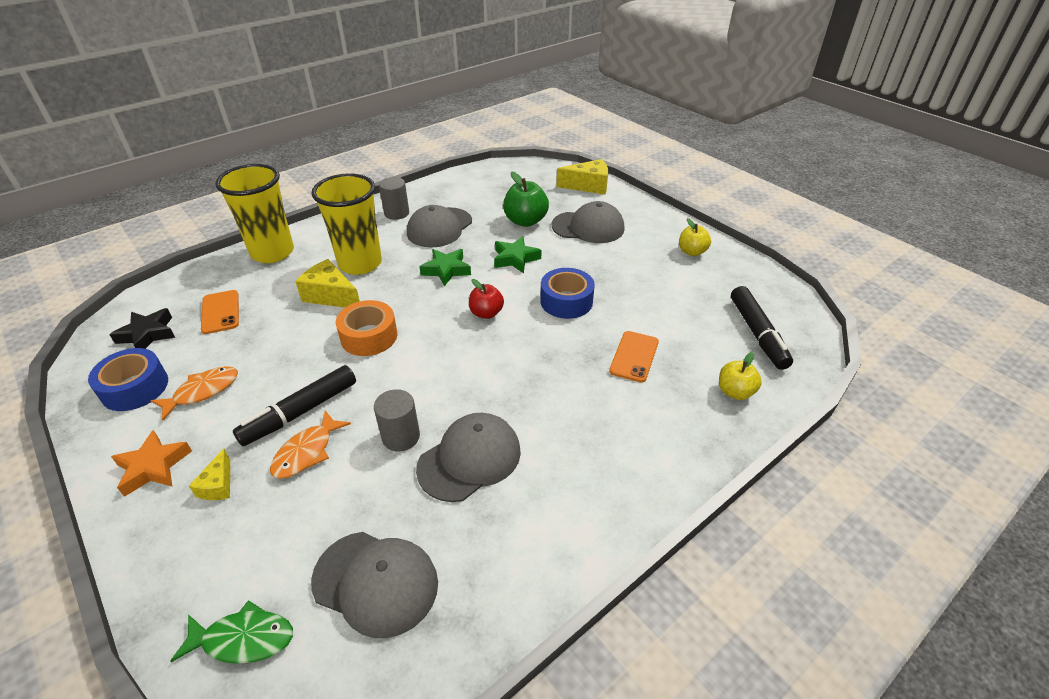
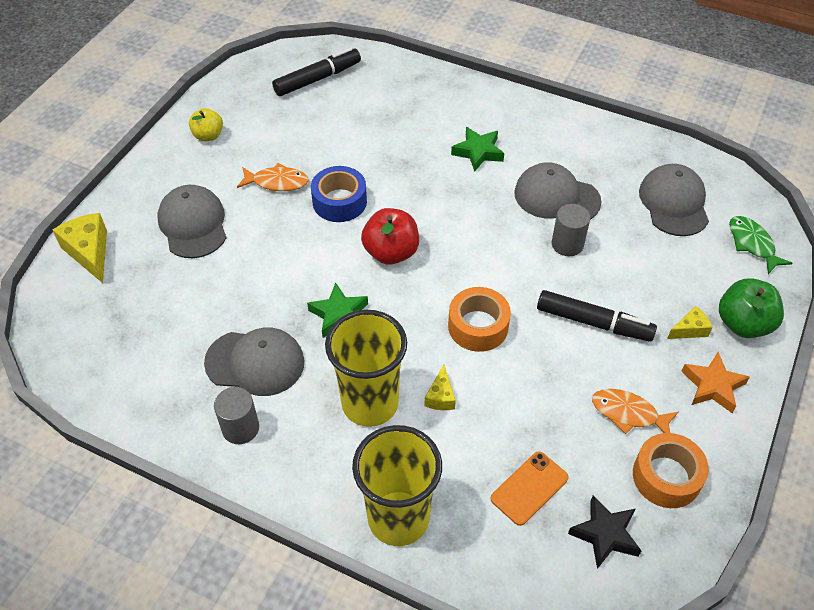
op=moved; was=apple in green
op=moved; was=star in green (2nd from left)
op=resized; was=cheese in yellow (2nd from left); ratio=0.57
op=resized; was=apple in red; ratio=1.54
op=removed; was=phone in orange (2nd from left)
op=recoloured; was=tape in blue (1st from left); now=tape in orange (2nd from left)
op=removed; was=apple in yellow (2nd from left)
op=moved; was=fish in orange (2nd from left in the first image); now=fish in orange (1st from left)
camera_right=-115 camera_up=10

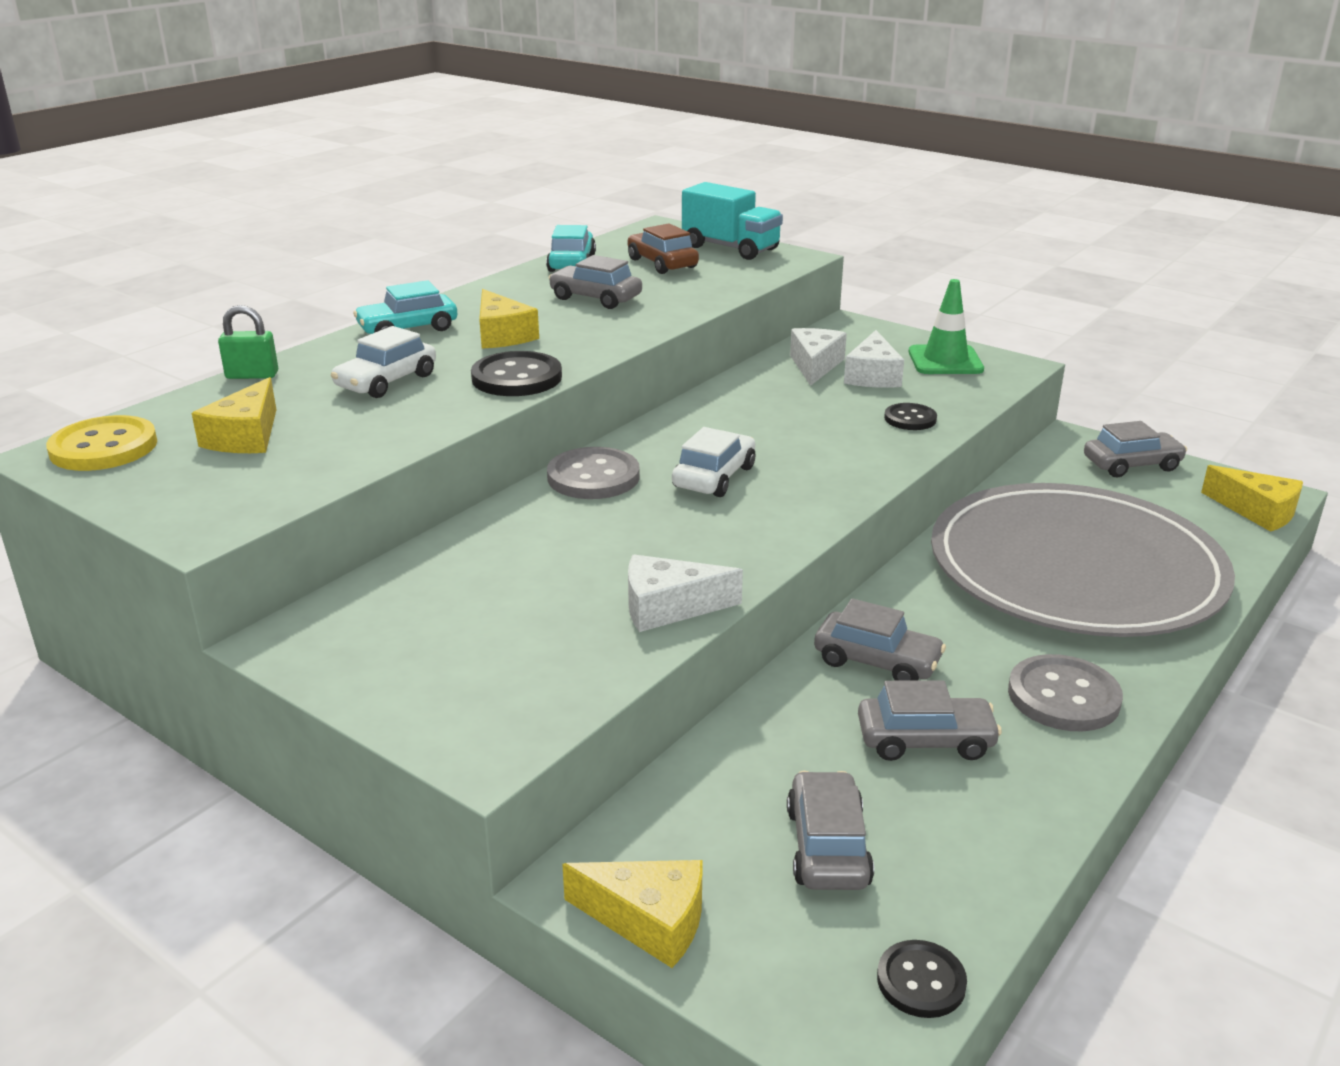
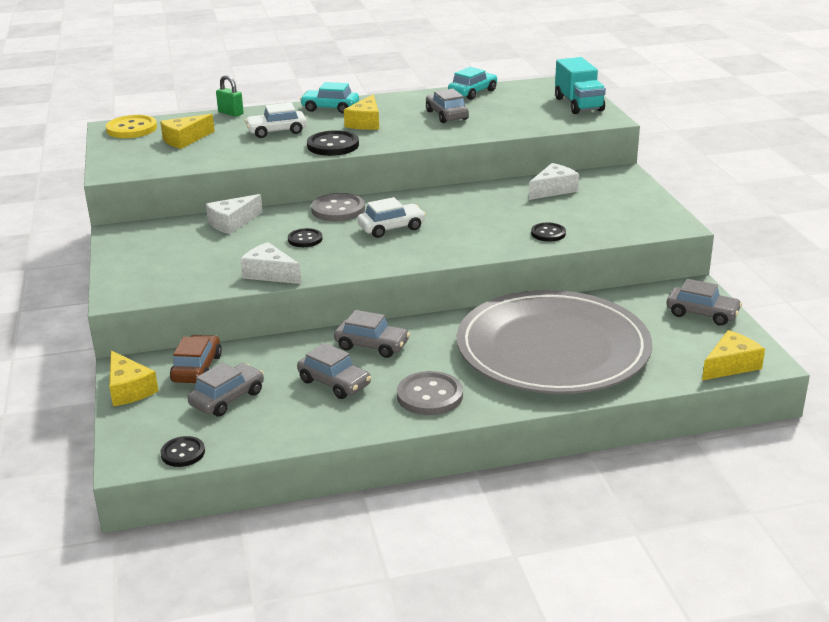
op=moved; was=car in brown
op=removed; was=traffic cone in green
op=moved; was=cheese in white (3rd from left in the first image); now=cheese in white (1st from left)
op=turned; was=cheese in yellow (4th from left); clockwise=-120
op=turned; was=car in grey (3rd from left); clockwise=-45
op=added; now=button in black (2nd from left)
camera_right=40 camera_up=0

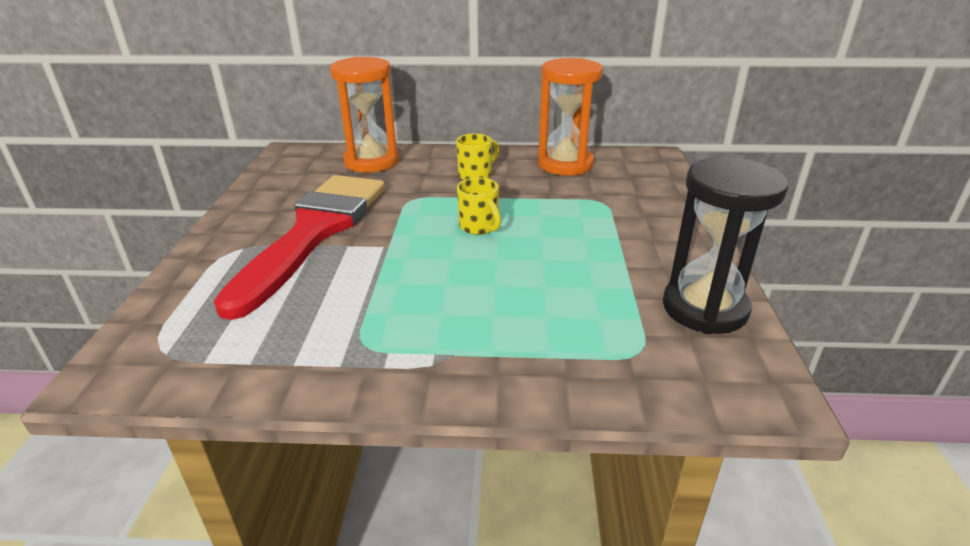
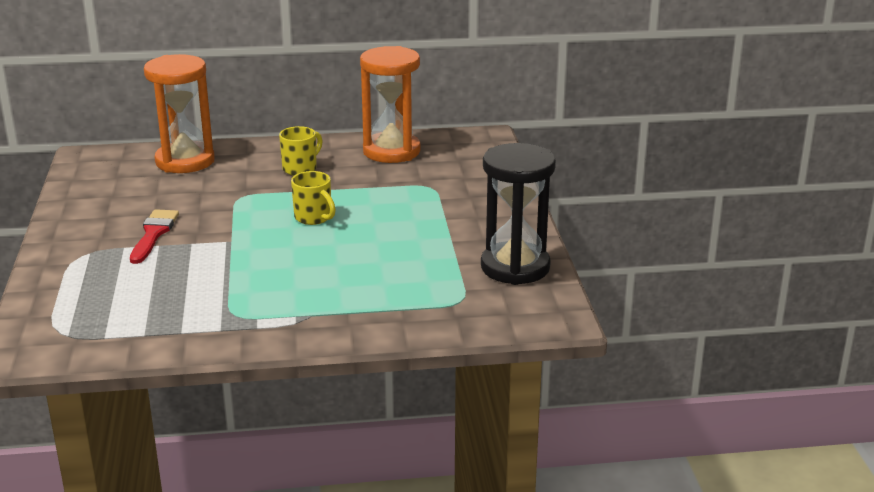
op=resized; was=brush in red; ratio=0.42
camera_right=-10 camera_up=-5

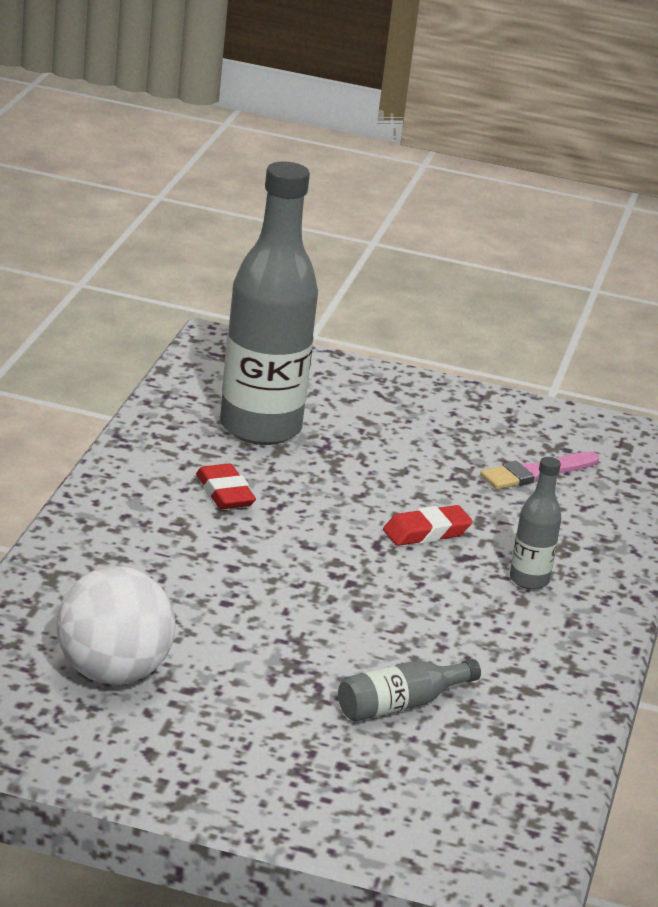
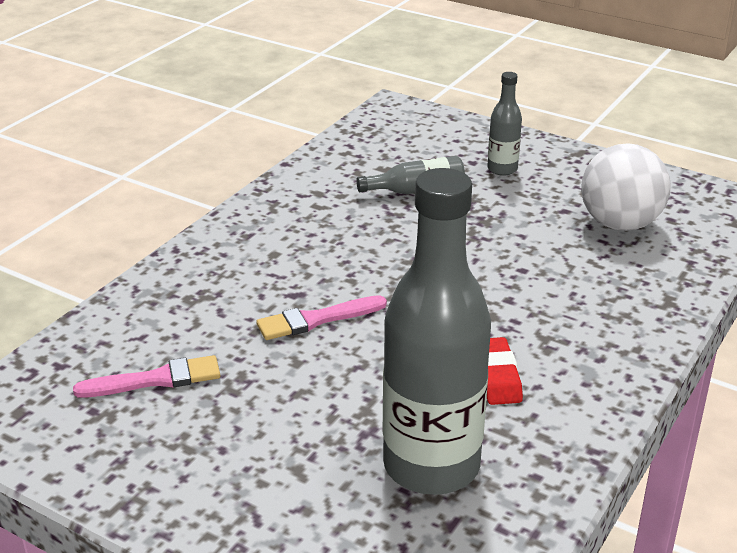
op=moved; was=bottle in grey (3rd from left)
op=replaced; was=eraser in red (2nd from left); now=brush in pink (2nd from left)
camera_right=-160 camera_up=5

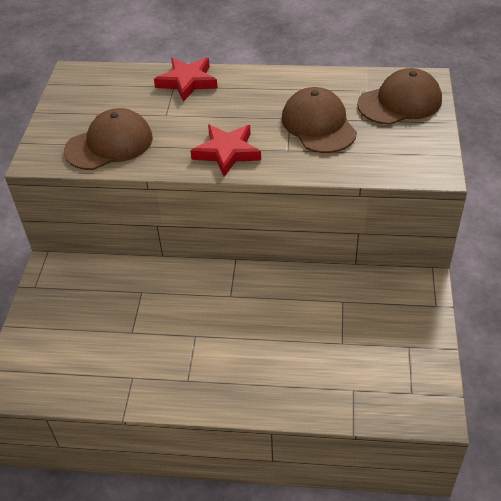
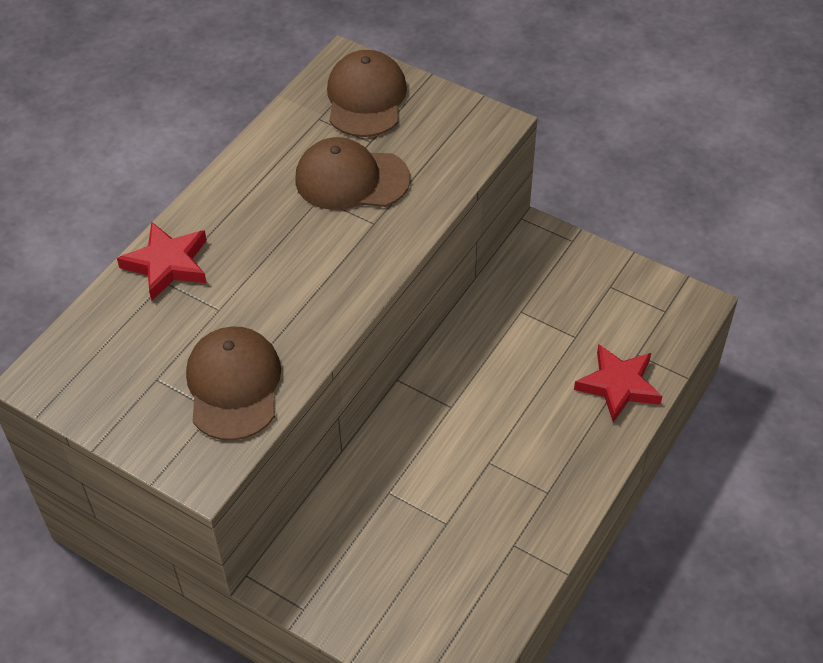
op=moved; was=star in red (2nd from left)
camera_right=-65 camera_up=5

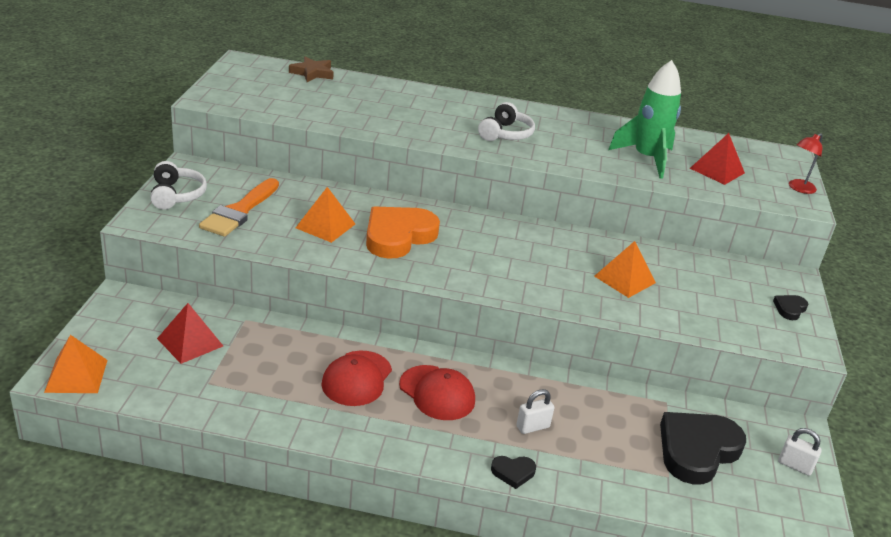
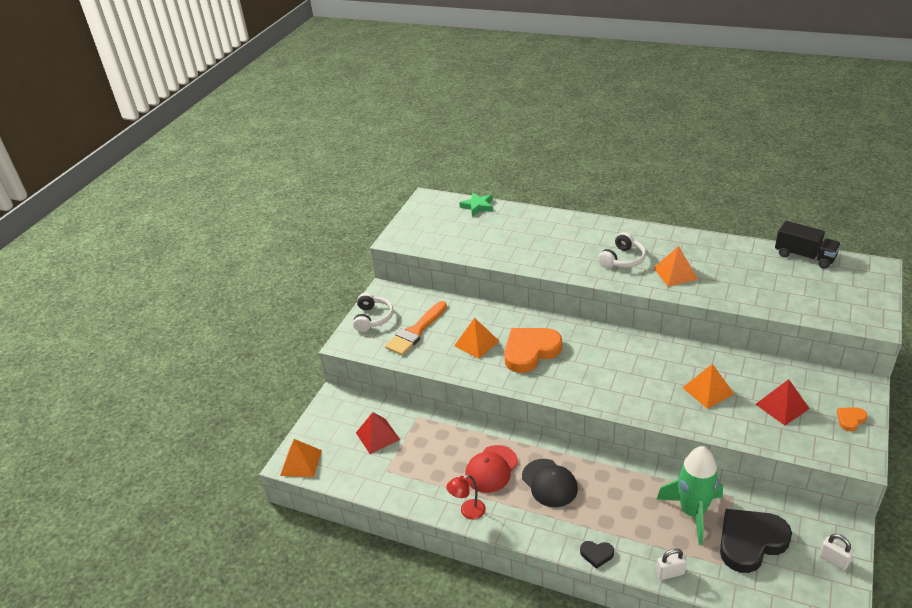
op=recoloured; was=star in brown; now=star in green
op=moved; was=rocket in green
op=moved; was=pyramid in red (2nd from left)
op=moved; was=lamp in red
op=recoloured; was=heart in black (3rd from left); now=heart in orange (2nd from left)
op=recoloured; was=cap in red (2nd from left); now=cap in black
op=moved; was=padlock in white (1st from left)
op=added; now=truck in black
op=added; now=pyramid in orange (3rd from left)
camera_right=20 camera_up=5

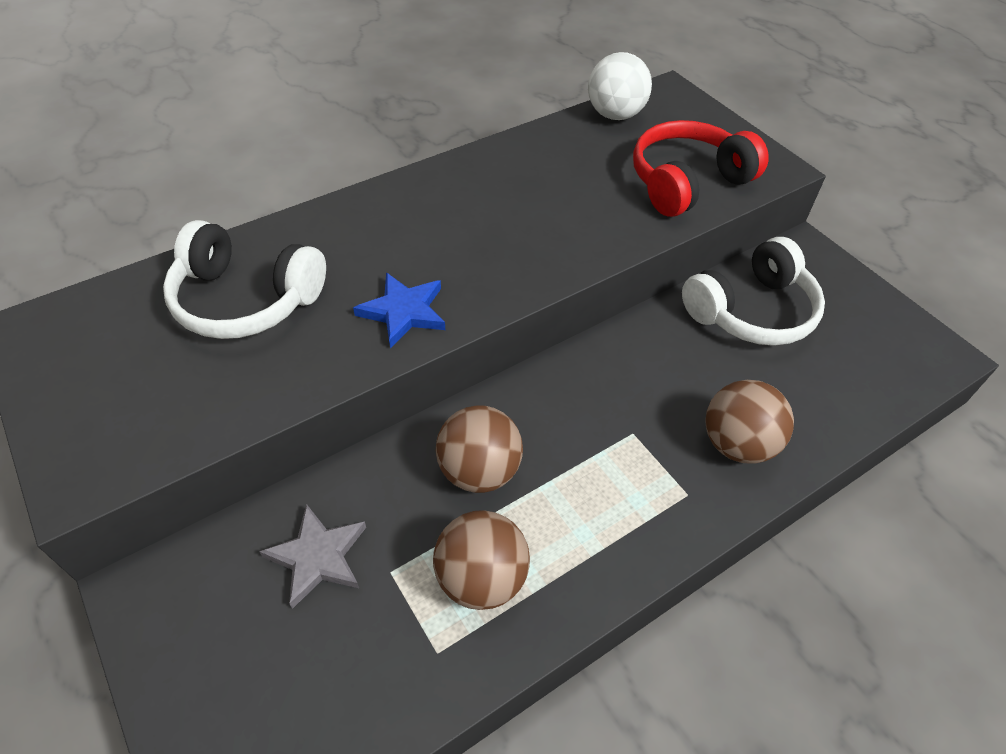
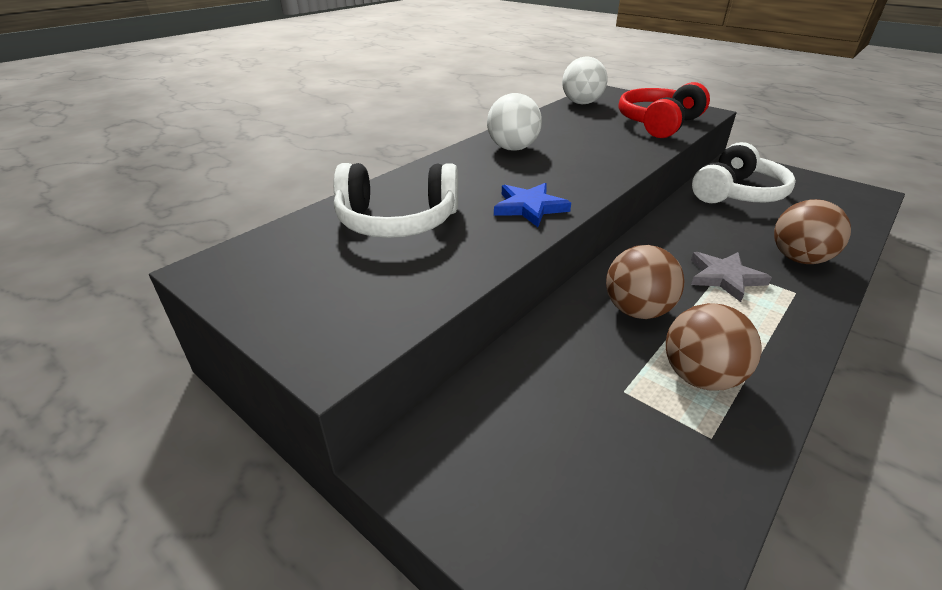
op=moved; was=star in grey
op=added; now=ball in white (1st from left)
camera_right=-15 camera_up=-15

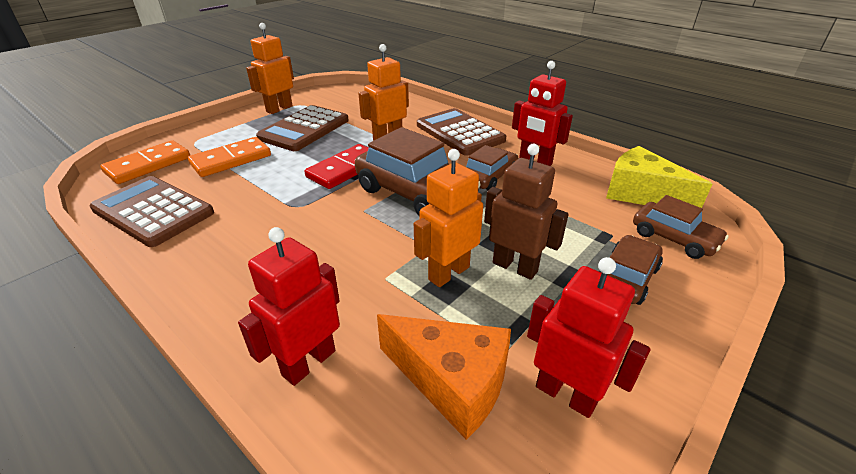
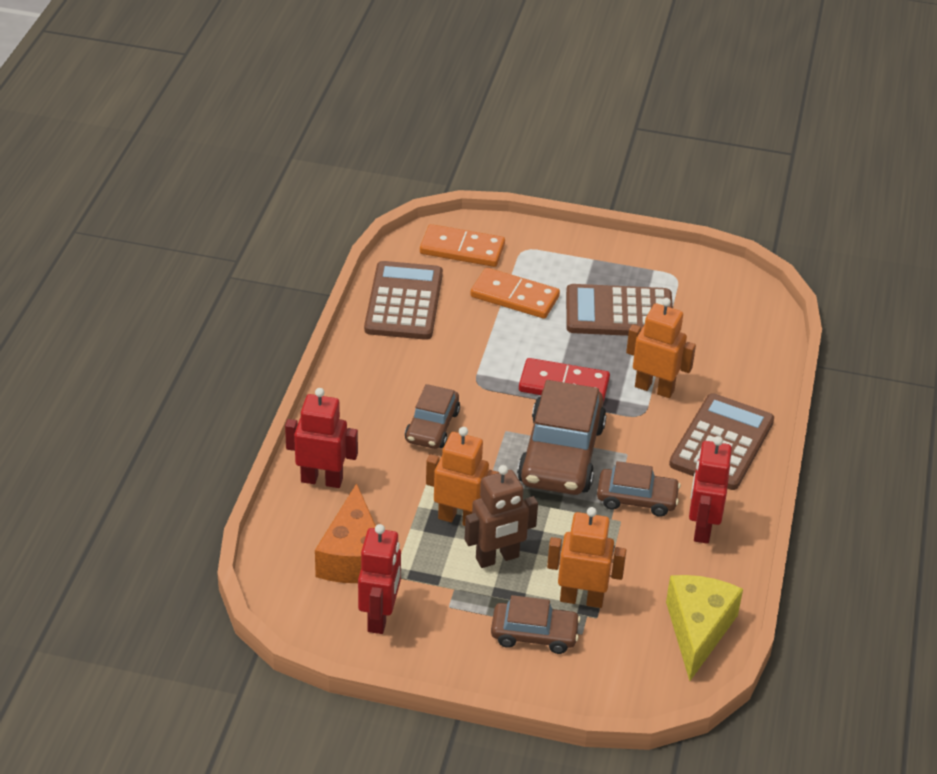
op=moved; was=robot in orange (1st from left in the first image); now=robot in orange (2nd from left)
op=turned; was=robot in brown; clockwise=60
op=moved; was=car in brown (4th from left in the first image); now=car in brown (1st from left)
camera_right=60 camera_up=5

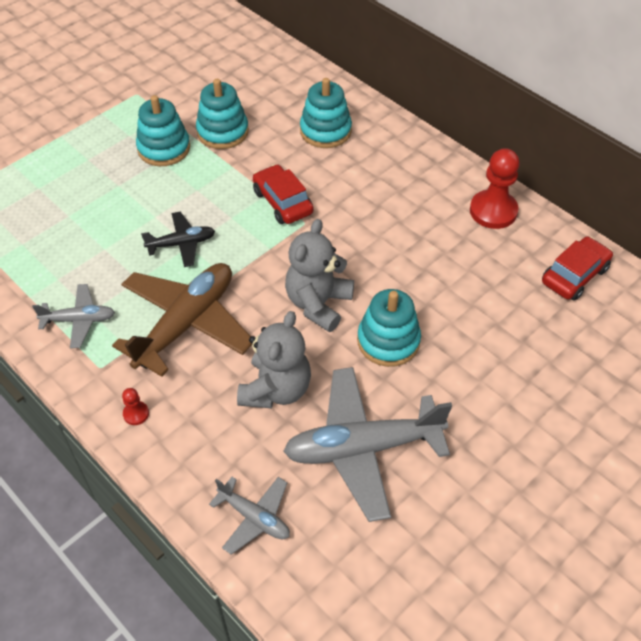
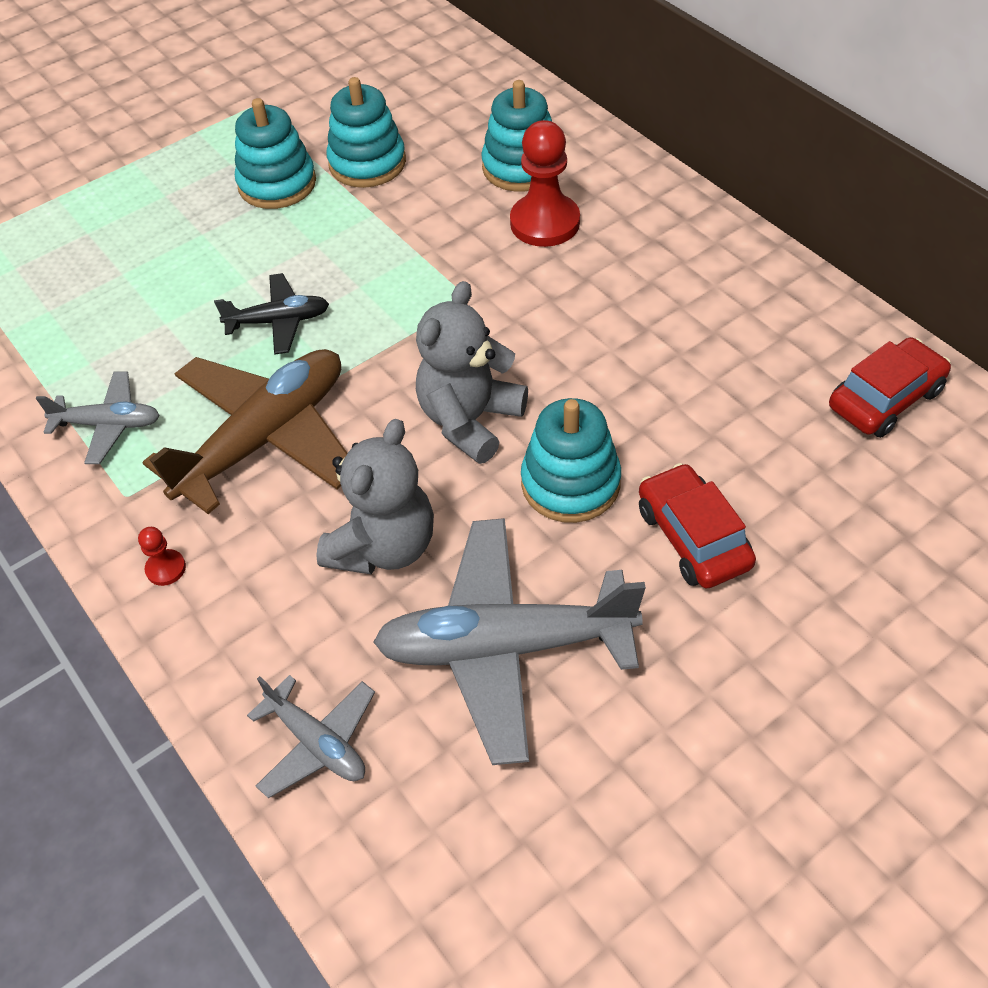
op=moved; was=pawn in red (2nd from left)
op=moved; was=car in red (1st from left)
camera_right=10 camera_up=0

